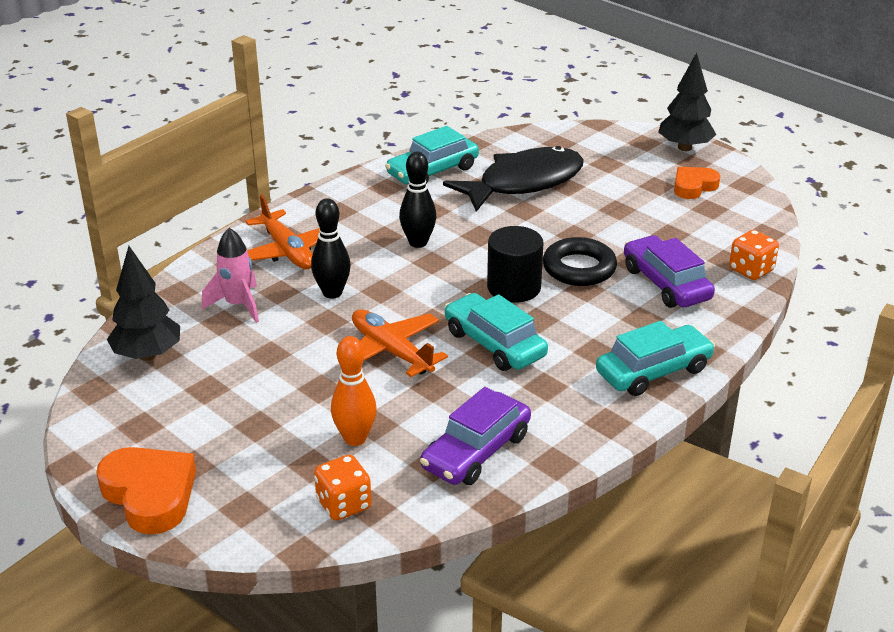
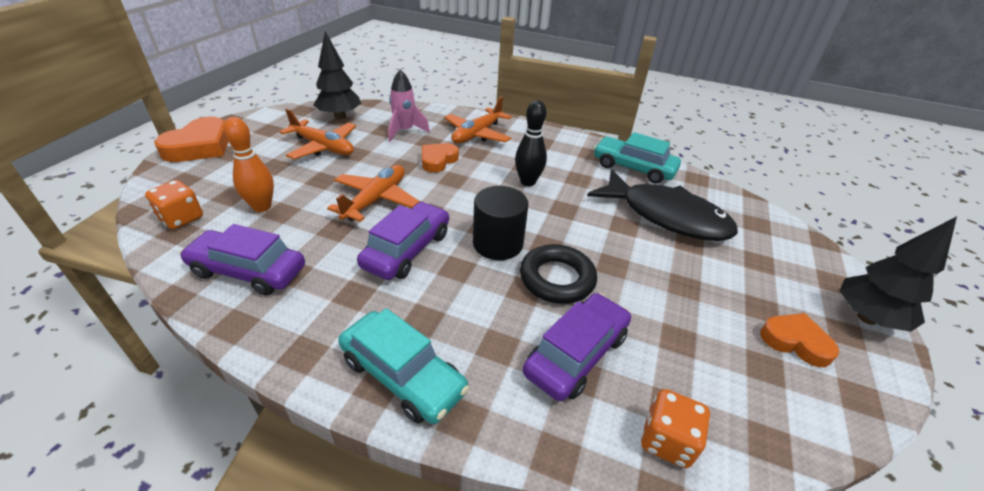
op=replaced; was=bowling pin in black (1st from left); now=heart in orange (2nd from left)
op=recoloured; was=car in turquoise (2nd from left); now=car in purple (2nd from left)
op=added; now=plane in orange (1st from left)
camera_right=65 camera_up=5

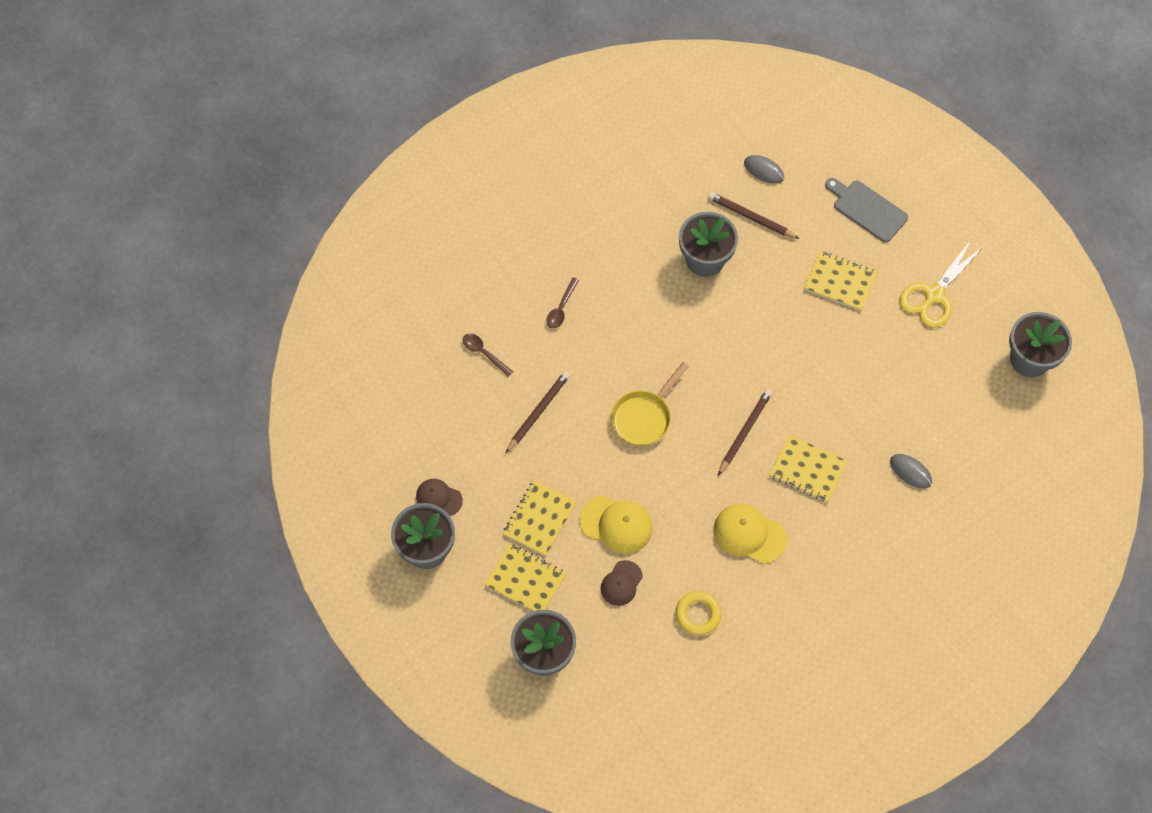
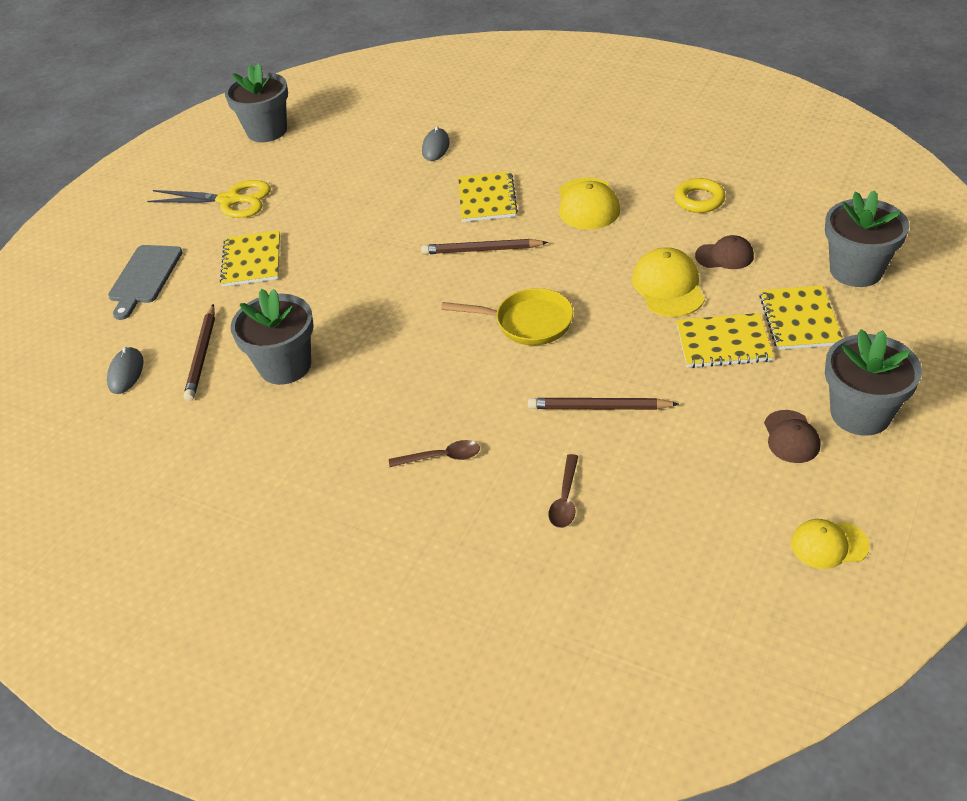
op=added; now=cap in yellow (3rd from left)
camera_right=-115 camera_up=-20

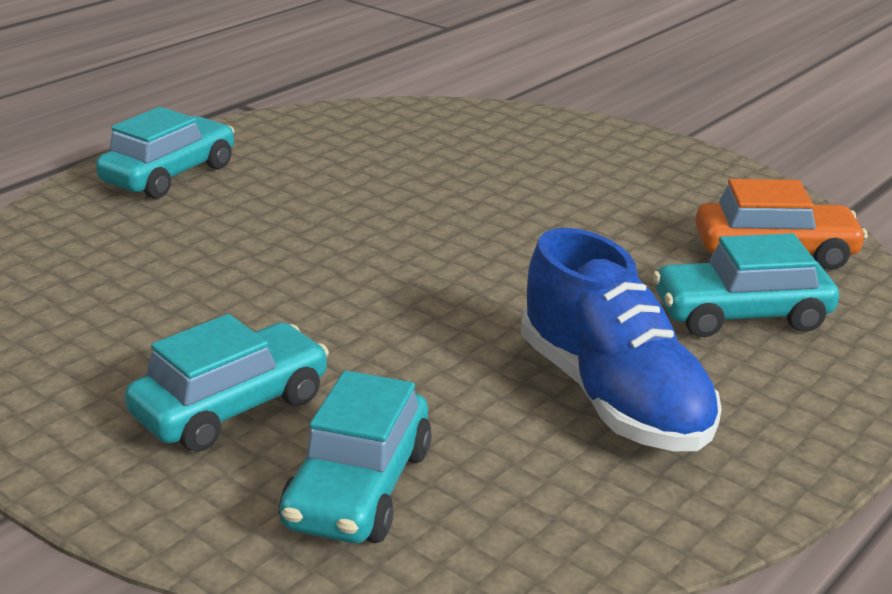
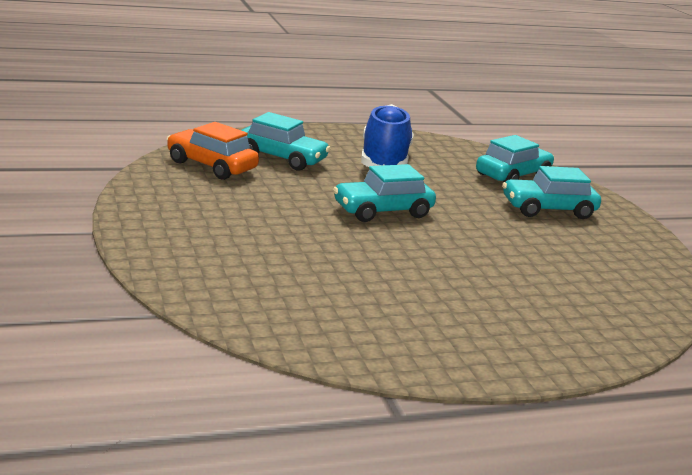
op=moved; was=car in turquoise (1st from left in the first image); now=car in turquoise (2nd from left)
camera_right=-150 camera_up=-5

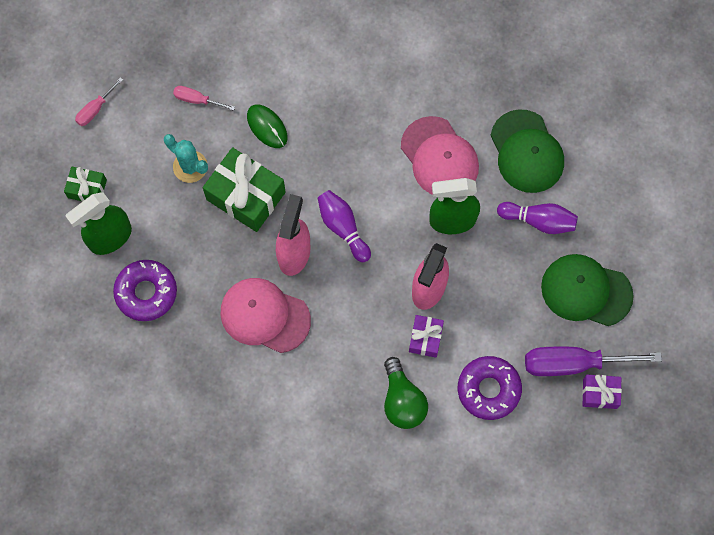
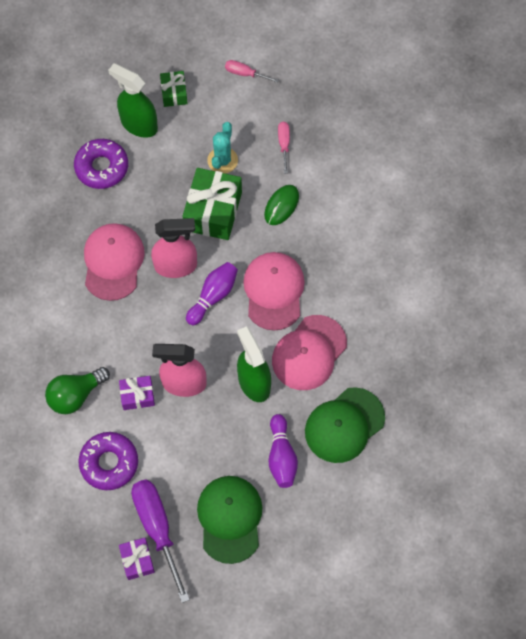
op=added; now=cap in pink (2nd from left)
camera_right=70 camera_up=-5

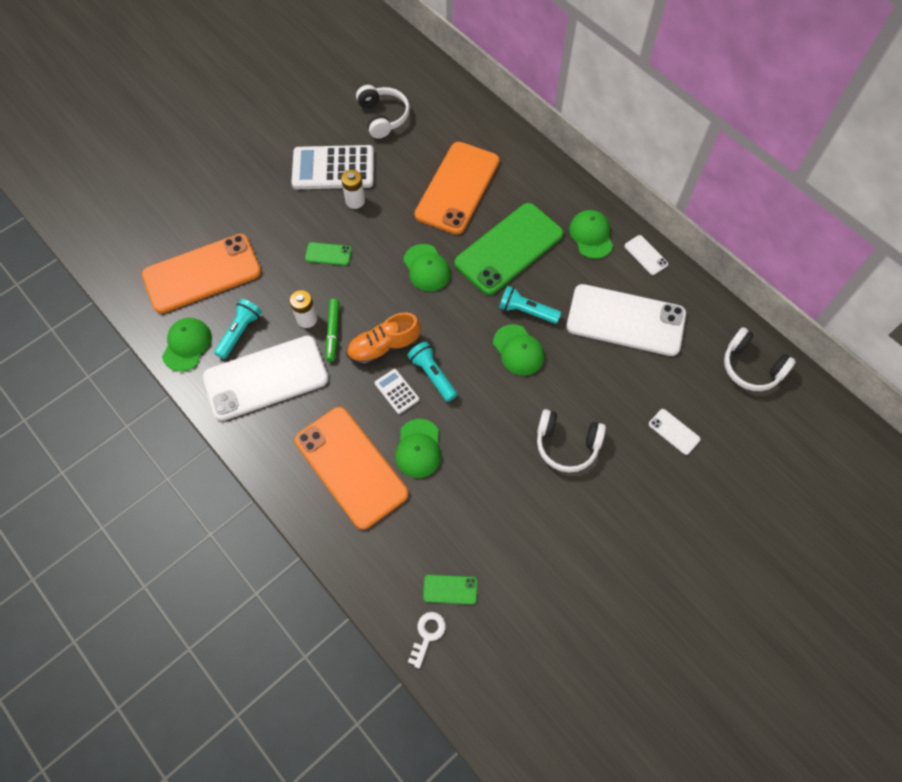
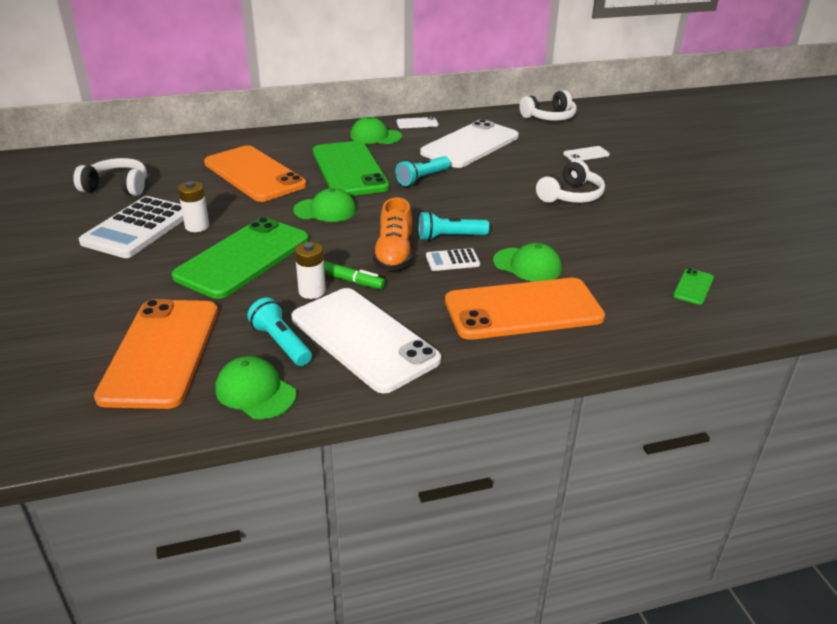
op=resized; was=phone in green (1st from left); ratio=2.45
op=removed; was=cap in green (4th from left)
op=turned; was=phone in white (1st from left); clockwise=-45
op=removed; was=key in white
camera_right=-65 camera_up=-30

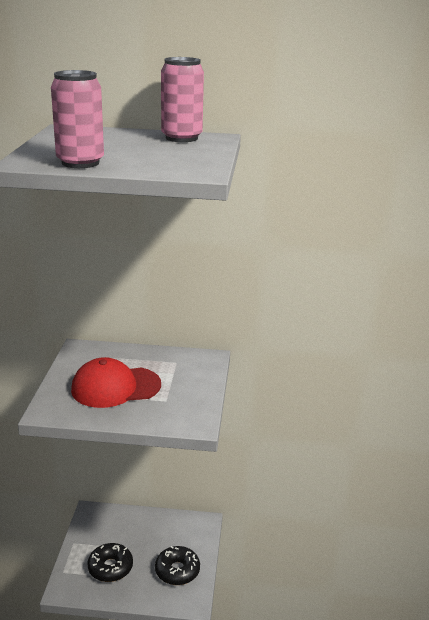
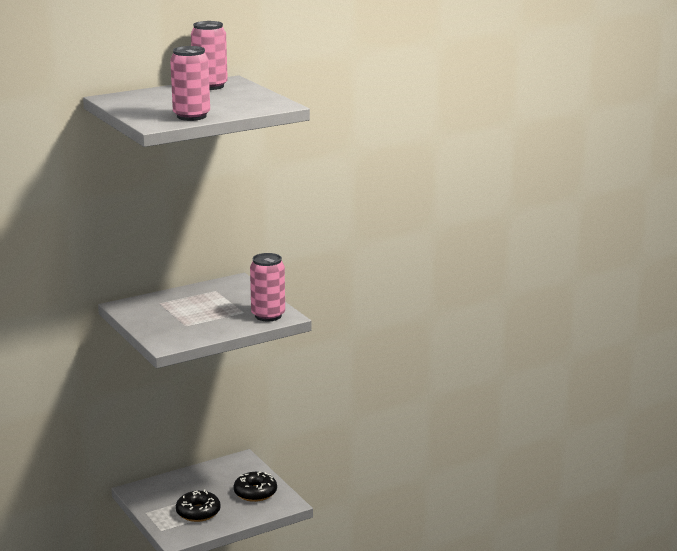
op=removed; was=cap in red
op=added; now=can in pink (3rd from left)
camera_right=-35 camera_up=-5

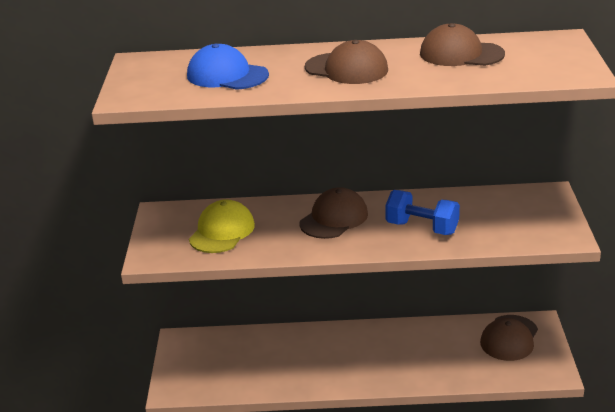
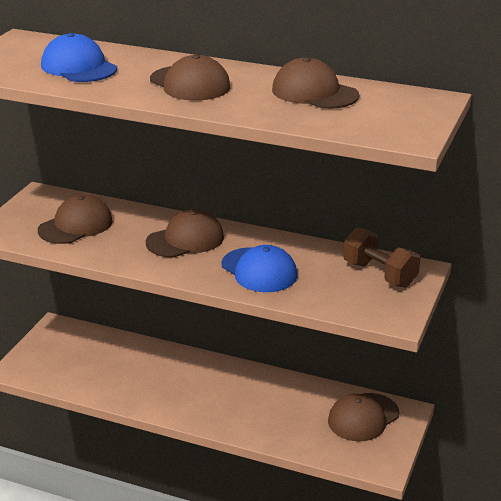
op=replaced; was=dumbbell in blue; now=cap in blue (2nd from left)
op=recoloured; was=cap in yellow; now=cap in brown (1st from left)
op=added; now=dumbbell in brown
camera_right=20 camera_up=0

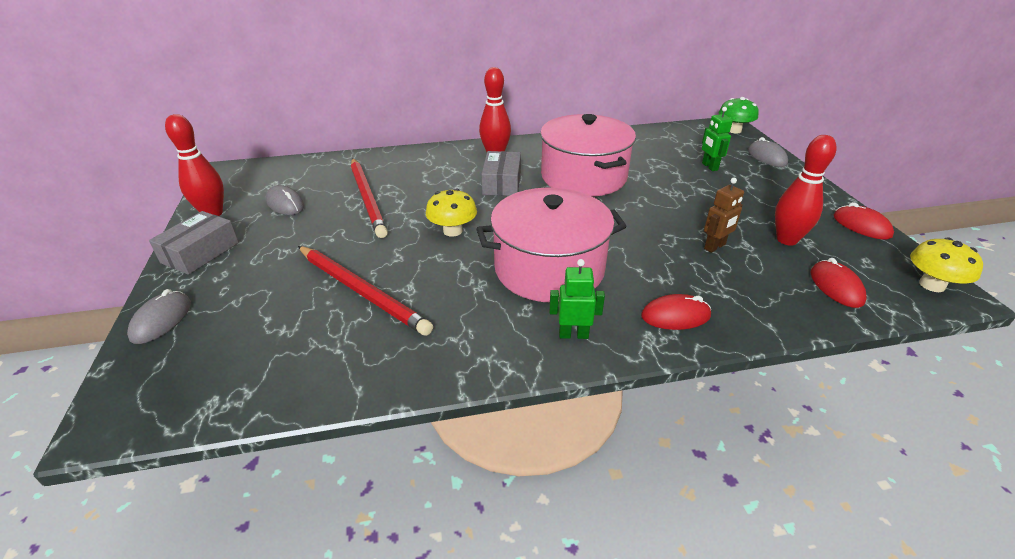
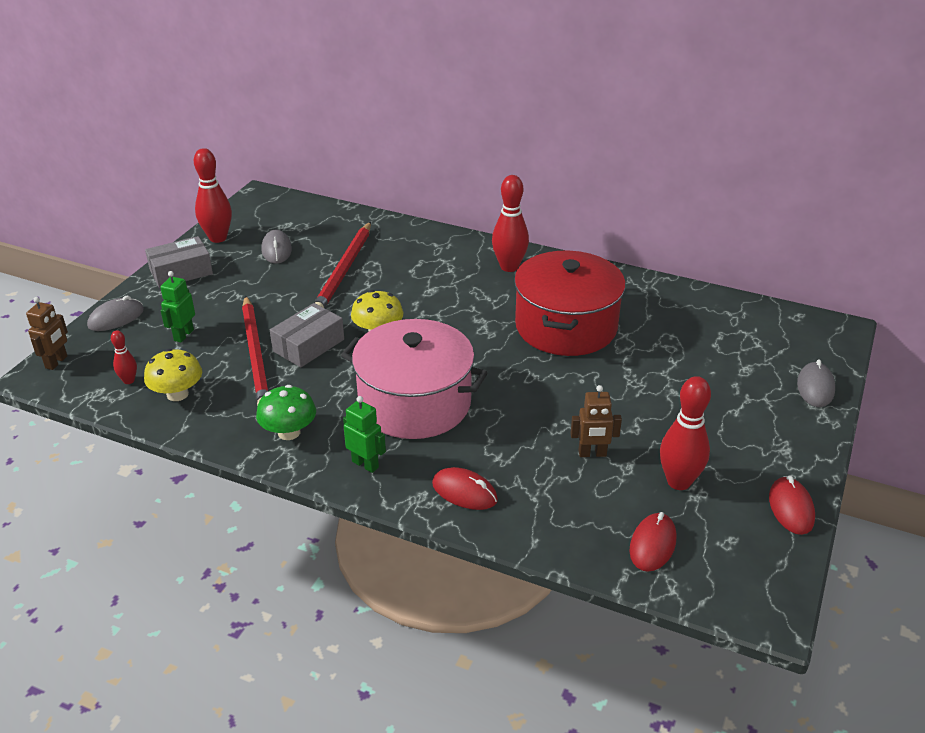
op=moved; was=mushroom in green
op=moved; was=robot in green (2nd from left in the first image); now=robot in green (1st from left)
op=recoloured; was=pot in pink (2nd from left); now=pot in red
op=moved; was=box in grey (2nd from left)
op=moved; was=mushroom in yellow (2nd from left in the first image); now=mushroom in yellow (1st from left)
op=added; now=robot in brown (1st from left)
op=added; now=bowling pin in red (1st from left)
camera_right=35 camera_up=0

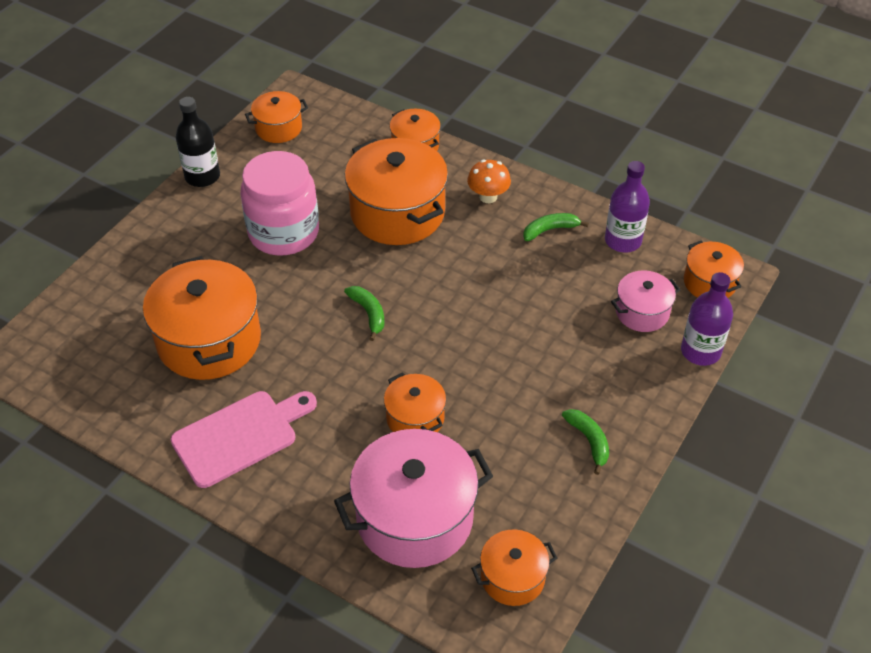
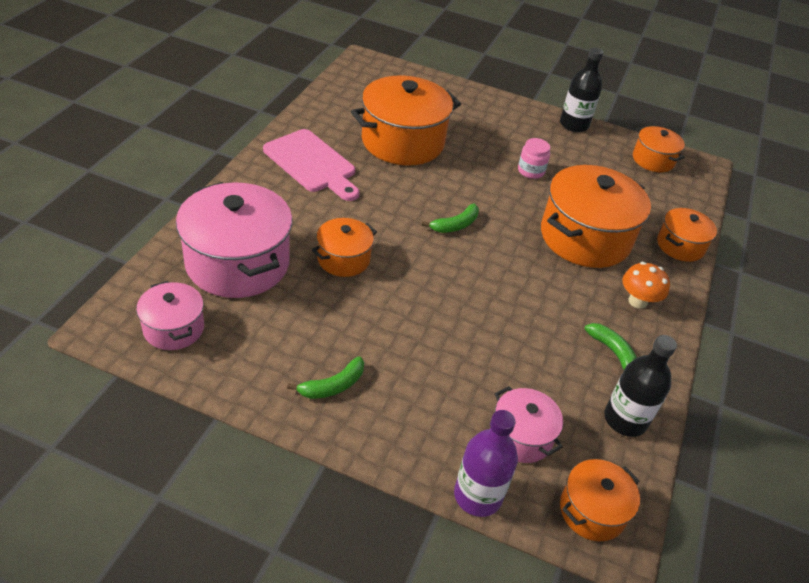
op=resized; was=jar in pink; ratio=0.44
op=recoloured; was=bottle in purple (1st from left); now=bottle in black (2nd from left)
op=recoloured; was=pot in orange (6th from left); now=pot in pink (1st from left)
camera_right=75 camera_up=-5

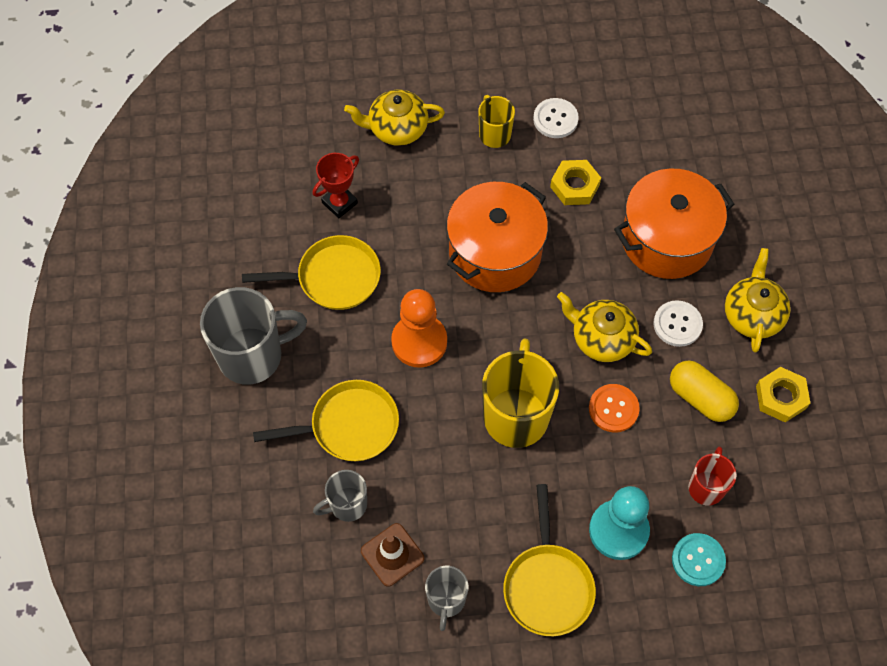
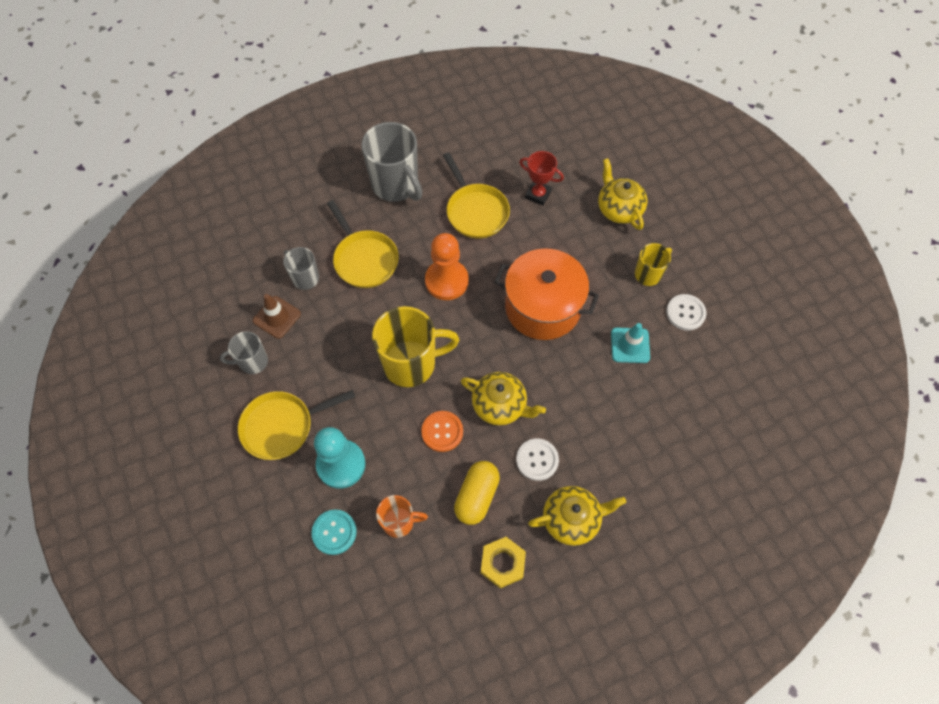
op=replaced; was=nut in yellow (1st from left); now=traffic cone in turquoise
op=removed; was=pot in orange (2nd from left)
op=turned; was=teapot in yellow (2nd from left in the first image); clockwise=105
op=recoloured; was=mug in red; now=mug in orange
camera_right=70 camera_up=0

